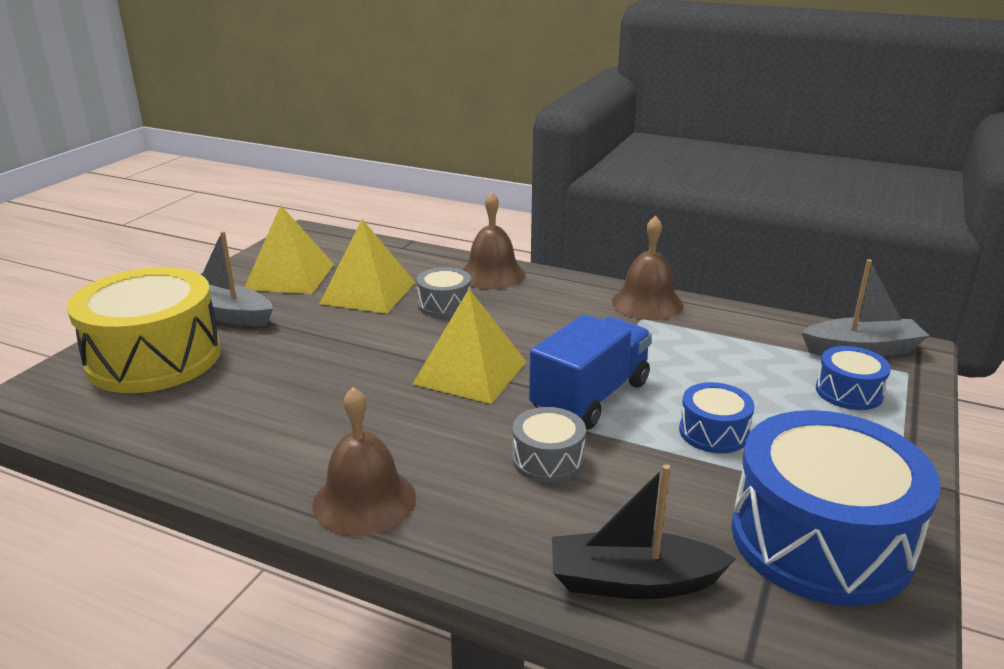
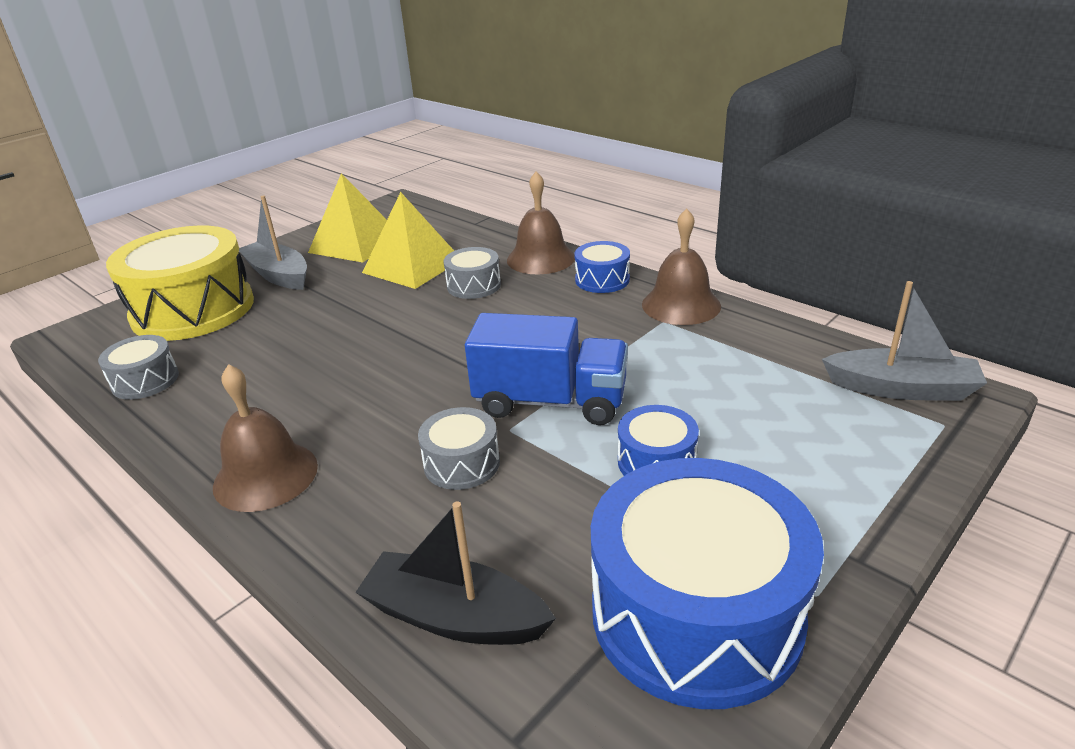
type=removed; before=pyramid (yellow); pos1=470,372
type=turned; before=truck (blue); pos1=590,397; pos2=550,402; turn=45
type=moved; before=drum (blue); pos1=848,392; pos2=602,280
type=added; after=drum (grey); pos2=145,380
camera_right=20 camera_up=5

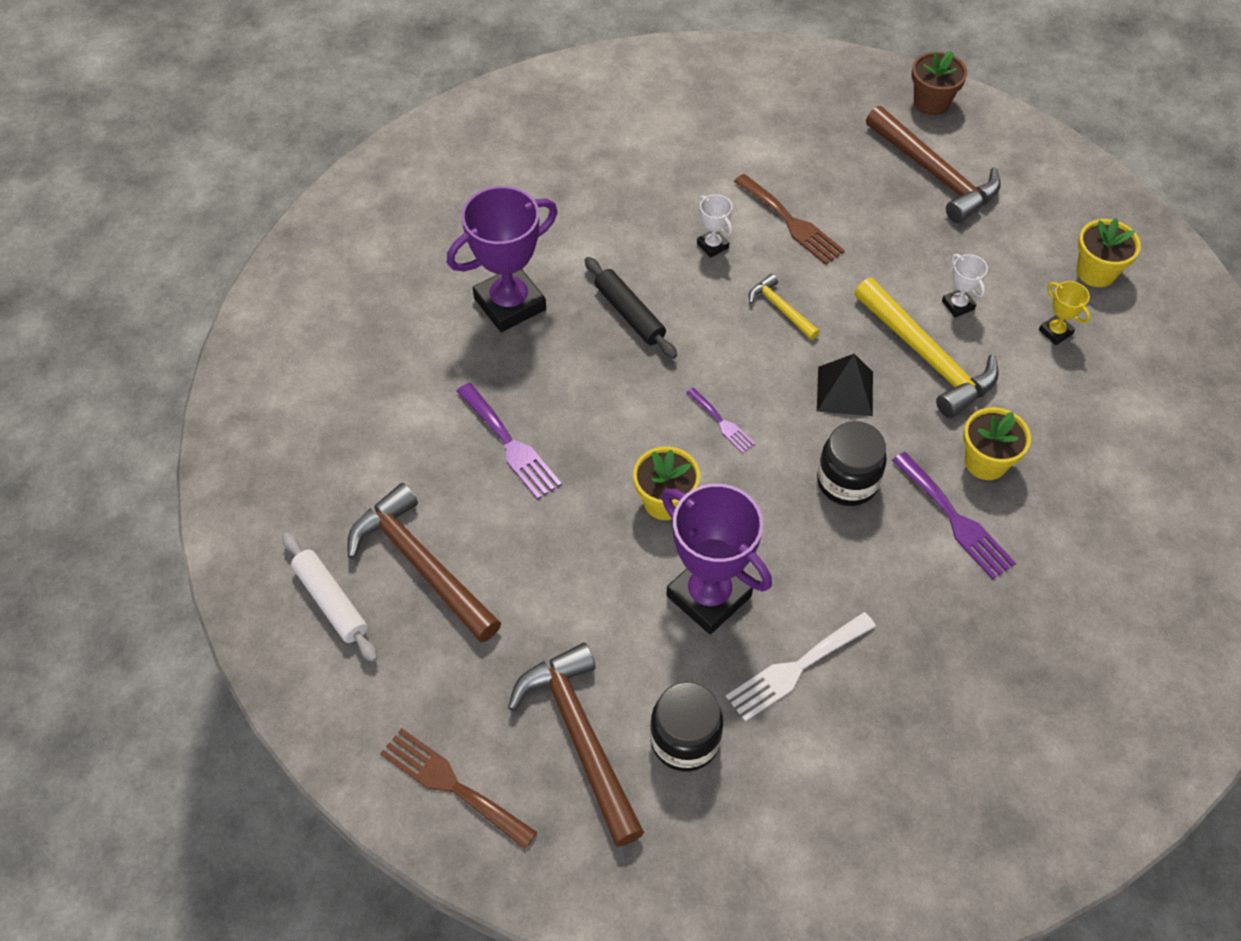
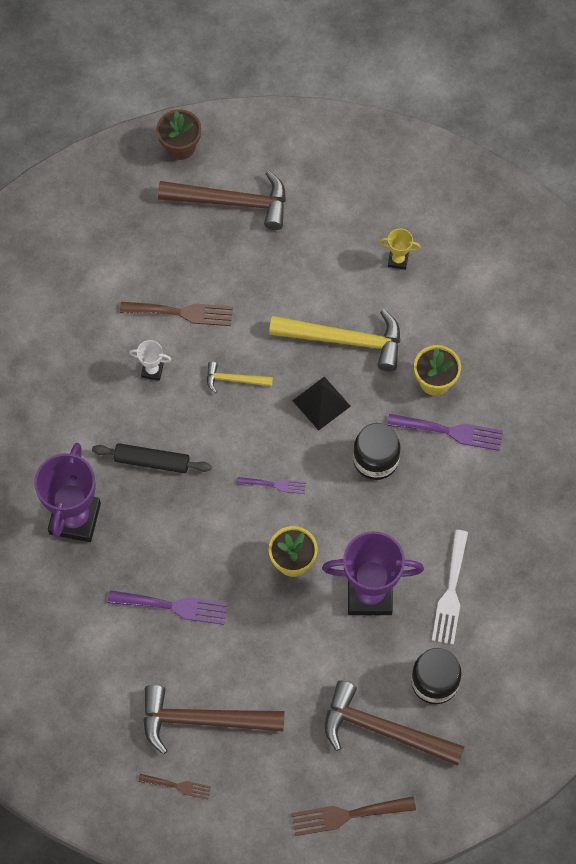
type=removed; before=flower pot (yellow); pos1=1096,272
type=removed; before=trophy (white); pos1=958,305
type=replaced; before=rolling pin (white); after=fork (brown); pos1=331,601; pos2=178,786
camera_right=-45 camera_up=10

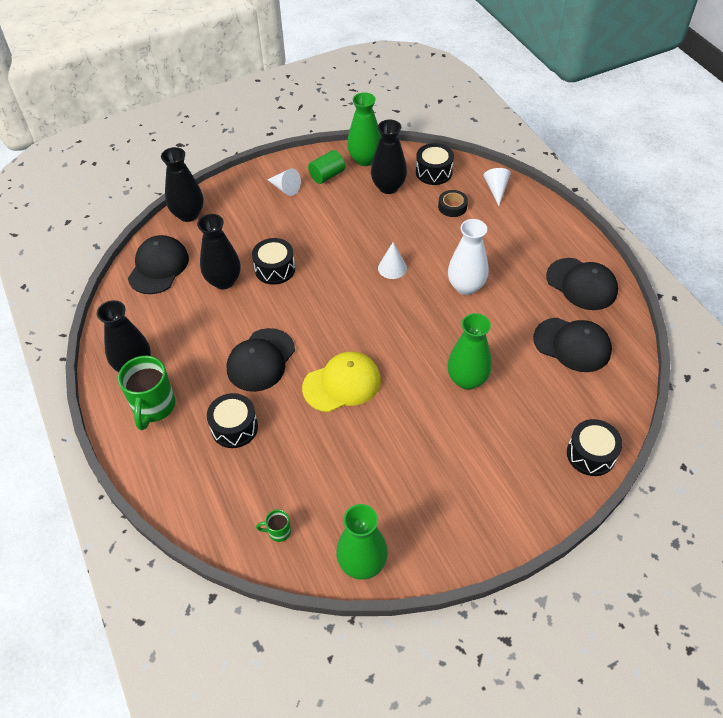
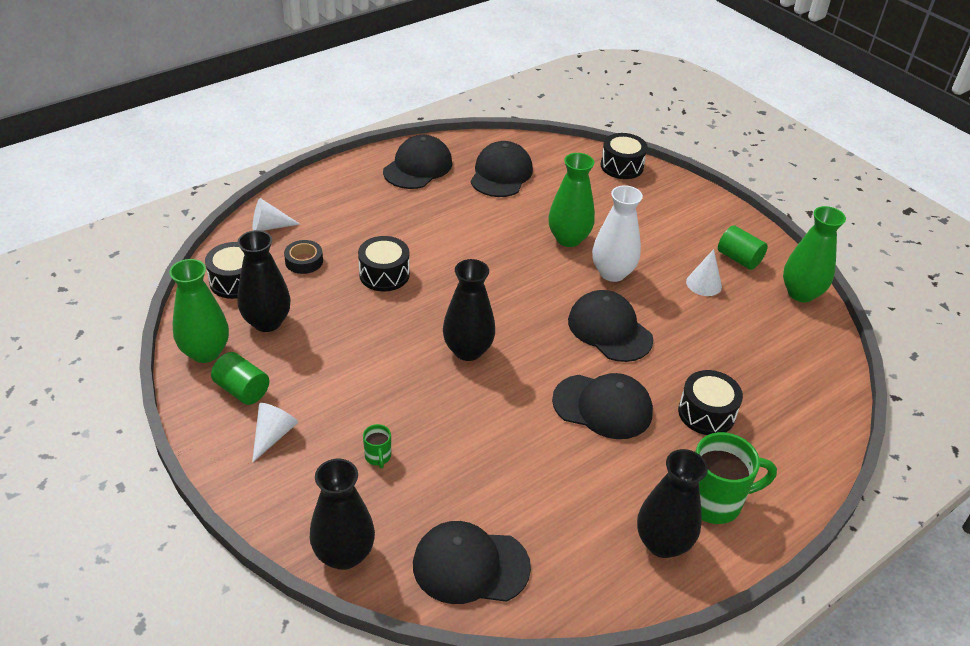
type=moved; before=vase (black); pos1=224,281; pos2=468,350
type=moved; before=vase (white); pos1=466,286; pos2=612,273
type=moved; before=drum (black); pos1=275,269; pos2=384,274
type=moved; before=cone (white); pos1=392,268; pos2=704,284
type=recoloured; before=cap (yellow); after=cap (black); pos1=342,384; pos2=609,330
type=moved; before=mug (green); pos1=278,532; pos2=378,457
type=added; after=cylinder (green); pos2=739,259
camera_right=-105 camera_up=-10

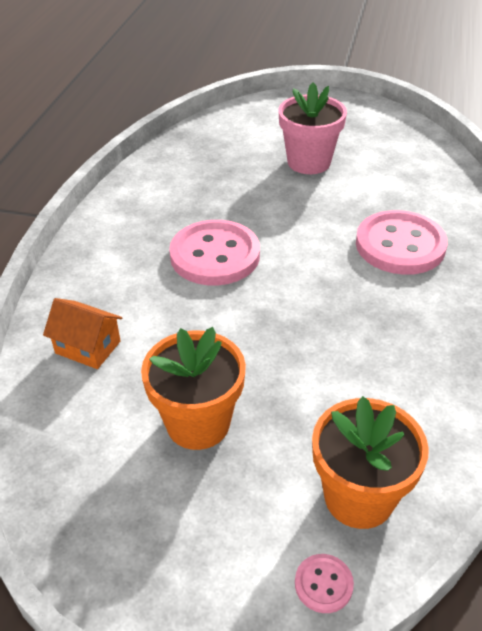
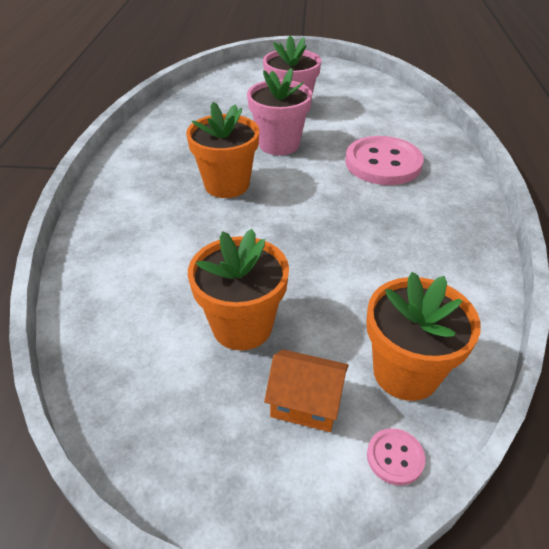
type=replaced; before=button (pink); after=flower pot (orange); pos1=215,255; pos2=227,185
type=moved; before=house (orange); pos1=88,347; pos2=306,403
type=added; after=flower pot (pink); pos2=279,144
camera_right=-10 camera_up=0

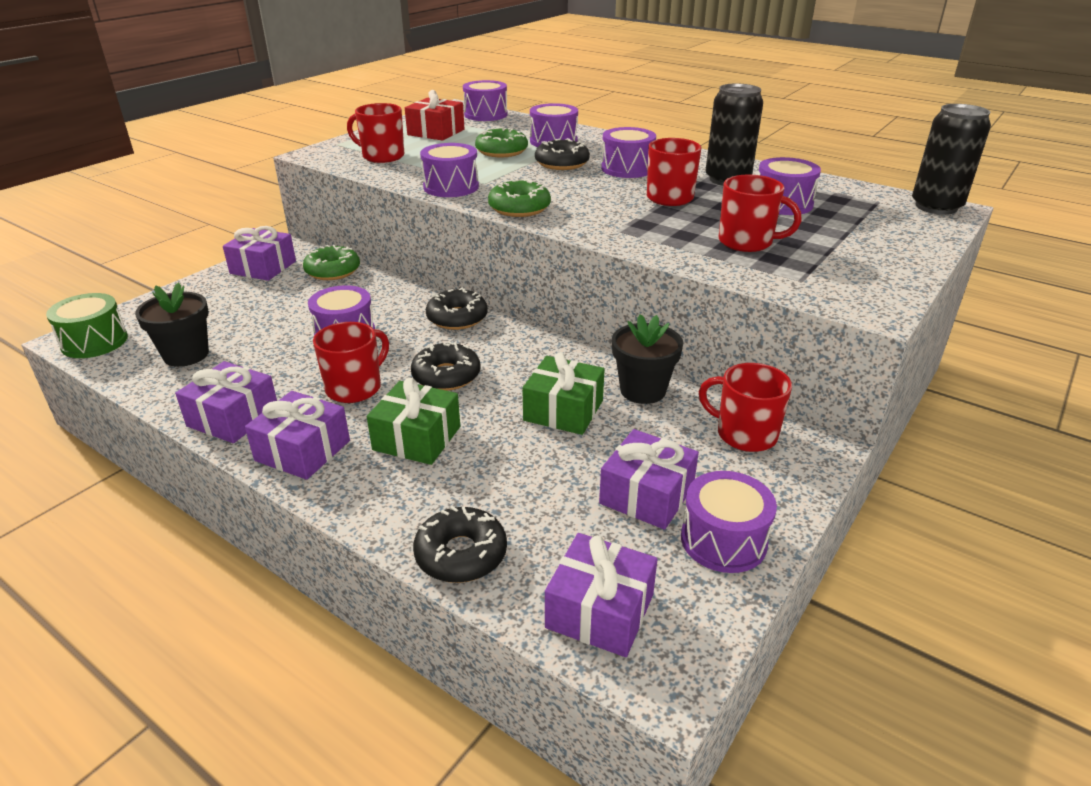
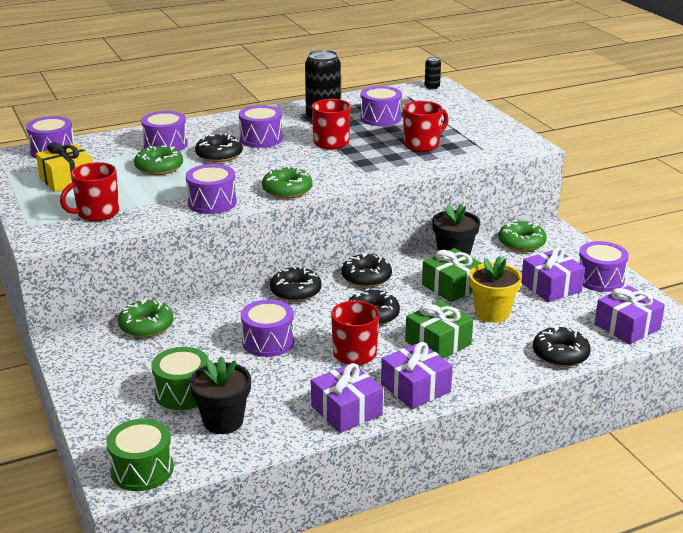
type=recoloured; before=gift (red); after=gift (yellow); pos1=436,132; pos2=67,180
type=resized; before=can (black); pos1=936,207; pos2=432,87; scale=0.48
type=removed; before=gift (purple); pos1=263,267
type=replaced; before=mug (red); after=donut (green); pos1=744,434; pos2=521,243
type=added; after=donut (black); pos2=366,277
type=added; after=flower pot (yellow); pos2=492,313
type=added; after=drum (green); pos2=183,392
camera_right=-60 camera_up=-5

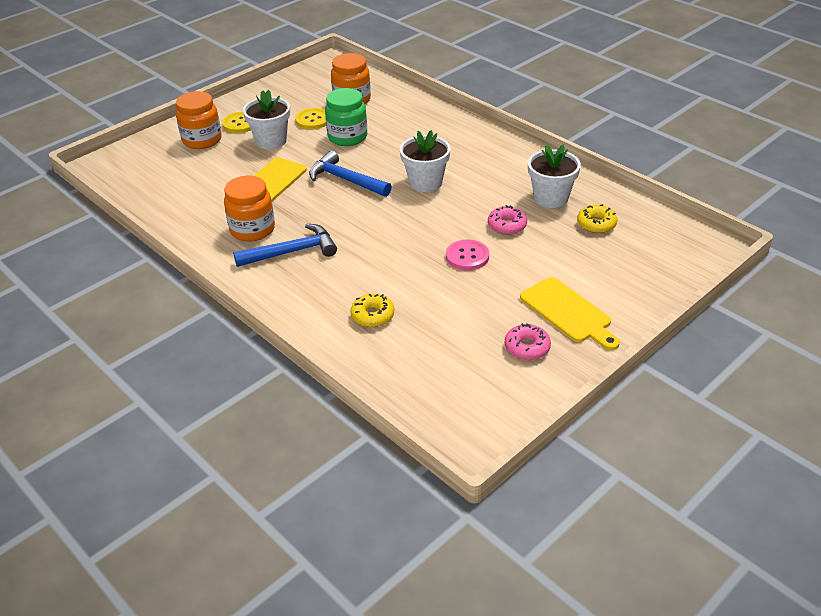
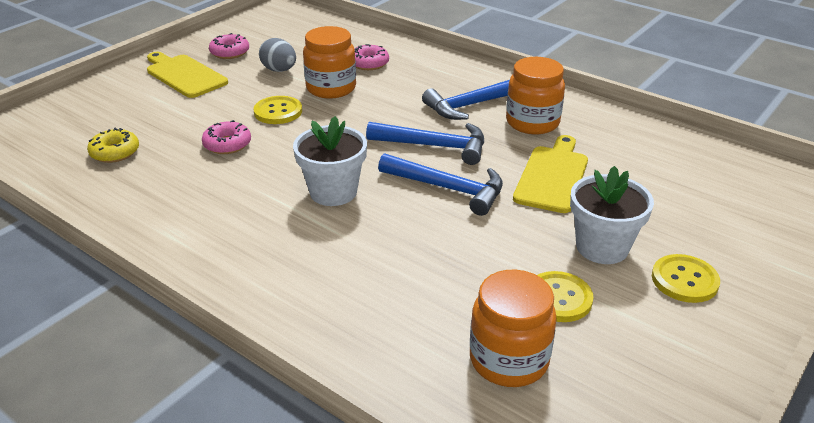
type=removed; before=jar (green); pos1=347,137
type=moved; before=jar (orange); pos1=202,140; pos2=331,88
type=removed; before=flower pot (white); pos1=550,198
type=recoloured; before=button (pink); after=button (yellow); pos1=467,256; pos2=278,112
type=recoloured; before=donut (yellow); after=donut (pink); pos1=372,315; pos2=369,63
type=added; after=egg (grey); pos2=279,70
type=added; after=hammer (blue); pos2=434,146
camera_right=170 camera_up=-5

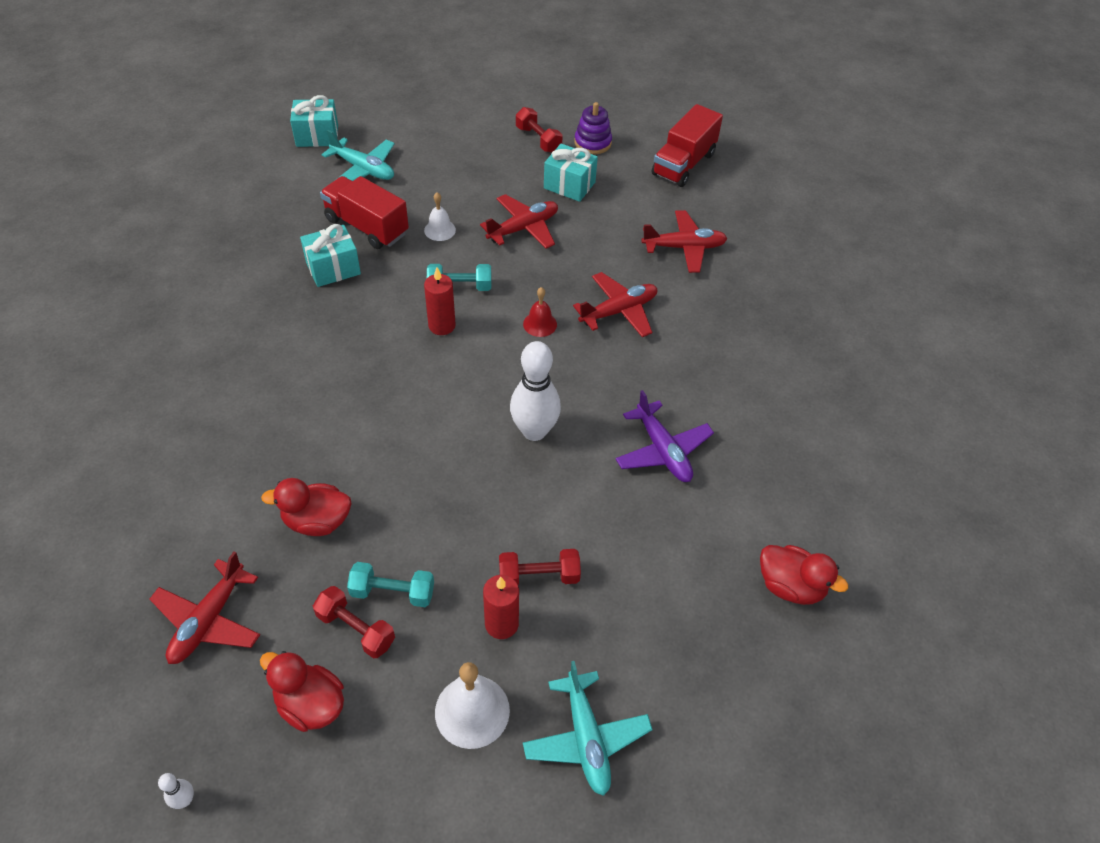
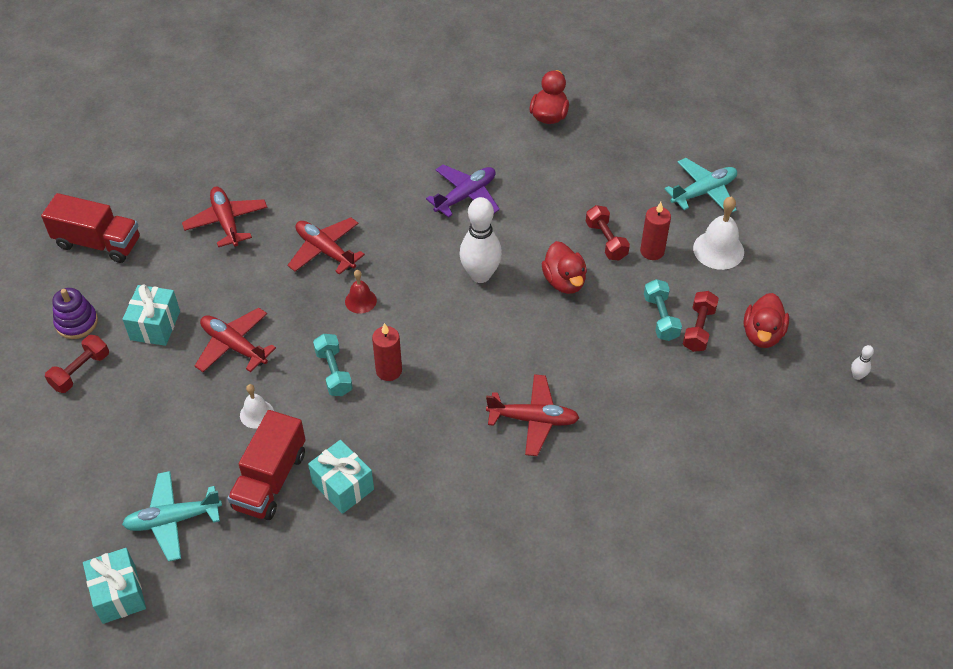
type=turned; before=plane (turquoise); pos1=363,169; pos2=173,520; turn=-120
type=moved; before=duck (red); pos1=317,521; pos2=564,281
type=moved; before=plane (red); pos1=209,620; pos2=533,419
camera_right=-105 camera_up=0

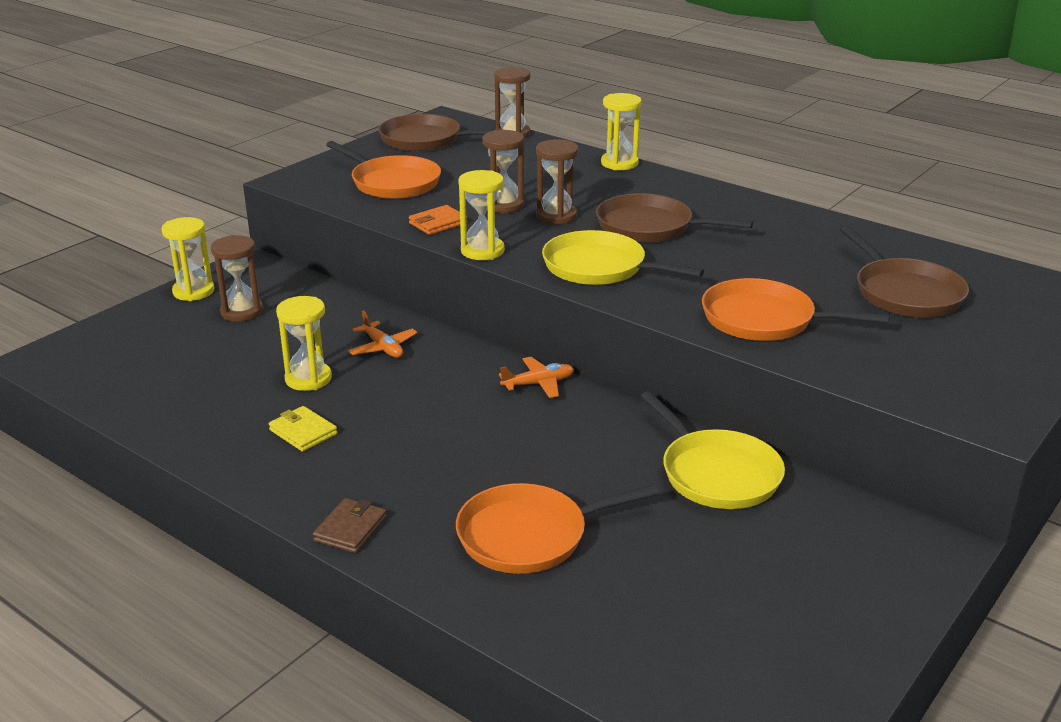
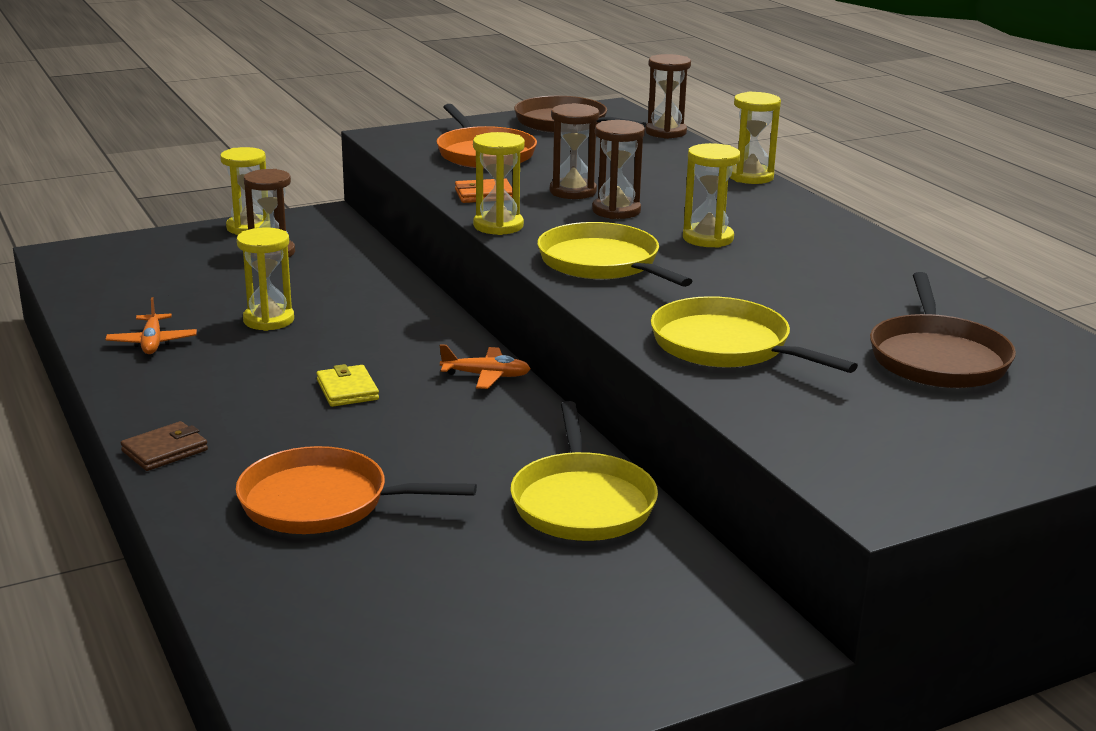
type=replaced; before=pan (brown); after=hourglass (yellow); pos1=649,227; pos2=708,238
type=recoloured; before=pan (orange); after=pan (yellow); pos1=764,320; pos2=726,346
type=moved; before=plane (orange); pos1=383,347; pos2=152,342
type=moved; before=wallet (yellow); pos1=303,432; pos2=347,390
camera_right=25 camera_up=-5

